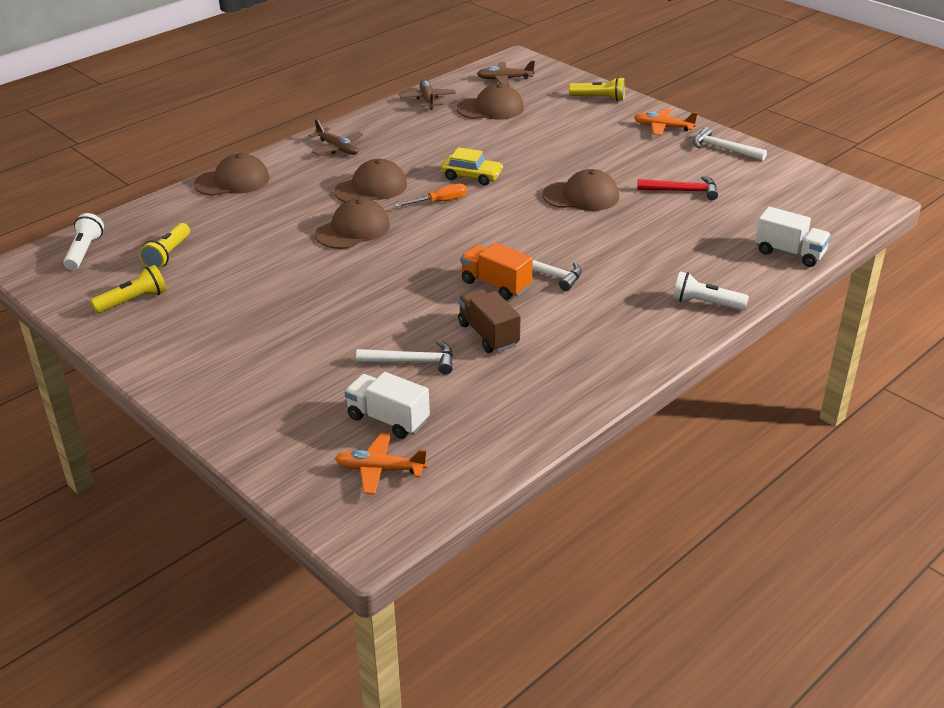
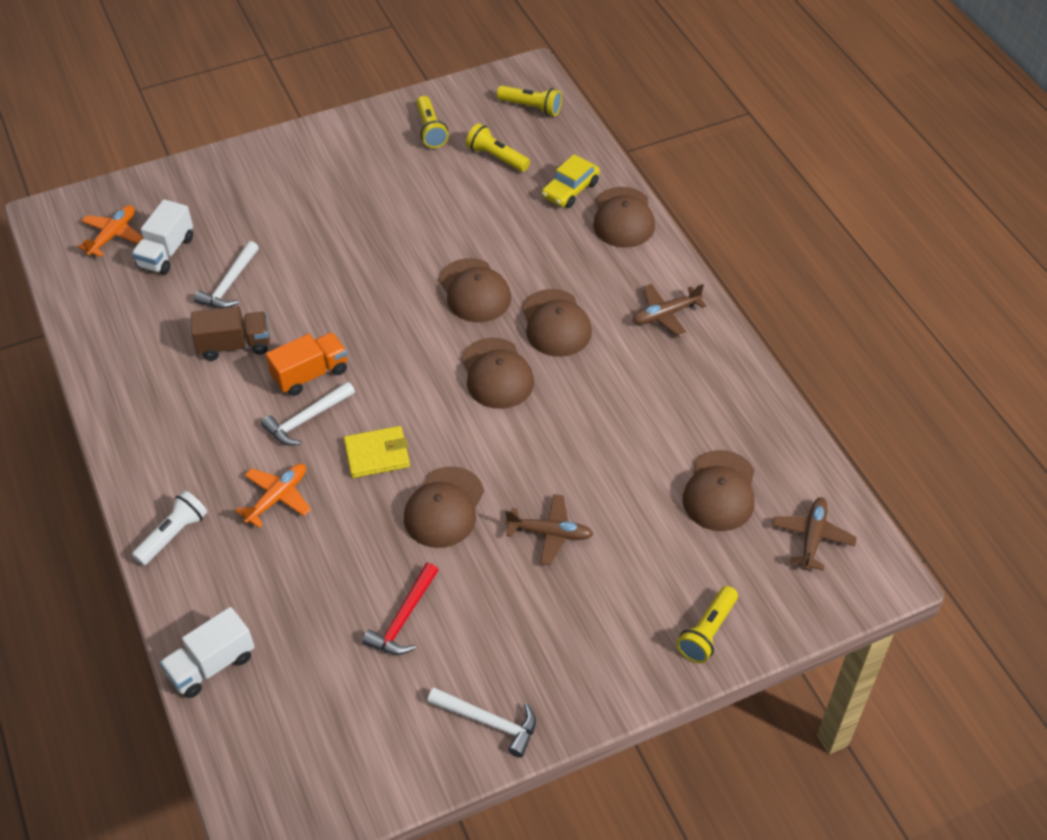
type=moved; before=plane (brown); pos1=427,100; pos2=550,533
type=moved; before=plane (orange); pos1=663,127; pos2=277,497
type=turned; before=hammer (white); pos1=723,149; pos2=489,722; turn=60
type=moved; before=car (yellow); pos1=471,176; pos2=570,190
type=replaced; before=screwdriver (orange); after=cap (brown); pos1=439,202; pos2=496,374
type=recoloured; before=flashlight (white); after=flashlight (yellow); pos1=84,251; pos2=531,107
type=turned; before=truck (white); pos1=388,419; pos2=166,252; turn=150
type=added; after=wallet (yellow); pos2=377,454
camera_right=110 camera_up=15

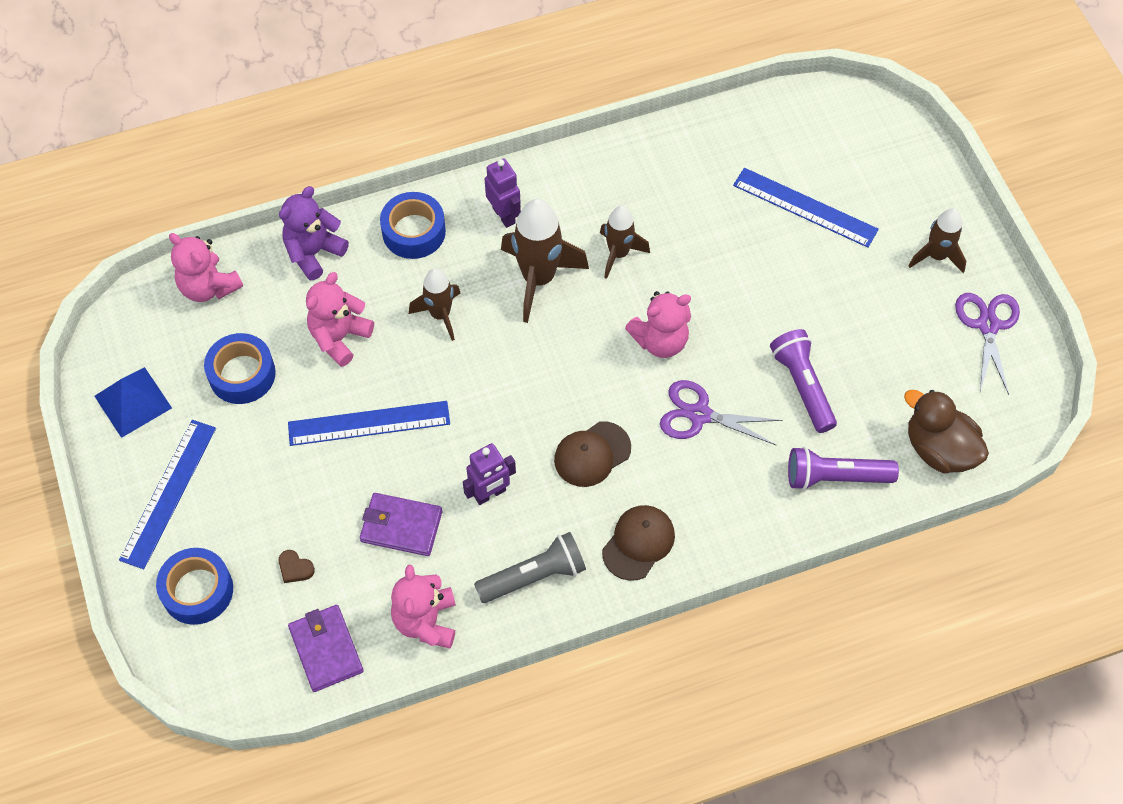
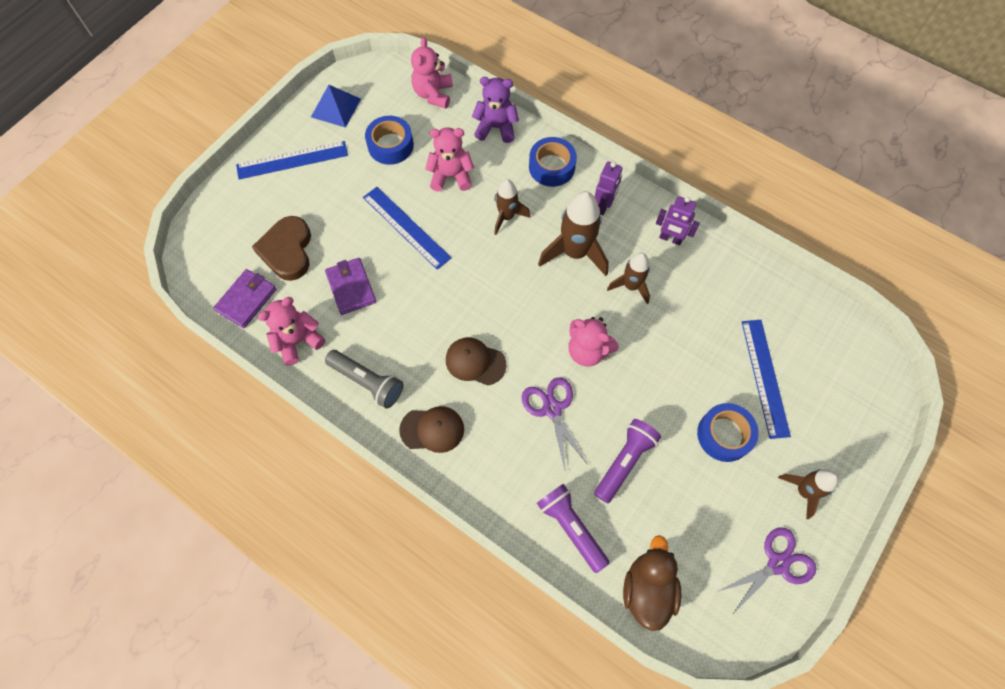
type=moved; before=robot (purple); pos1=490,494; pos2=670,239
type=moved; before=tape (blue); pos1=197,590; pos2=724,435
type=resized; before=heart (brown); pos1=295,568; pos2=287,251; scale=2.5
camera_right=55 camera_up=5

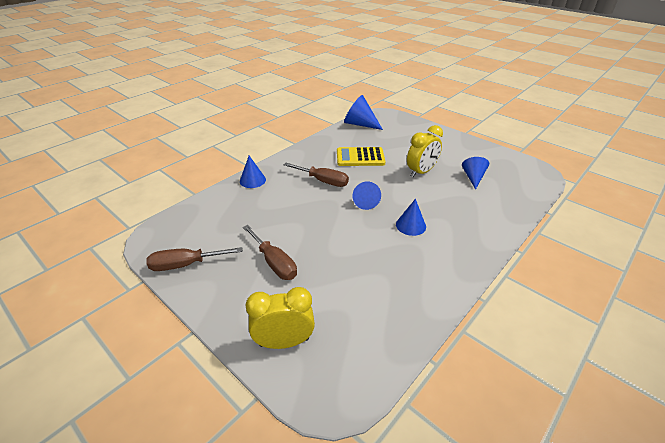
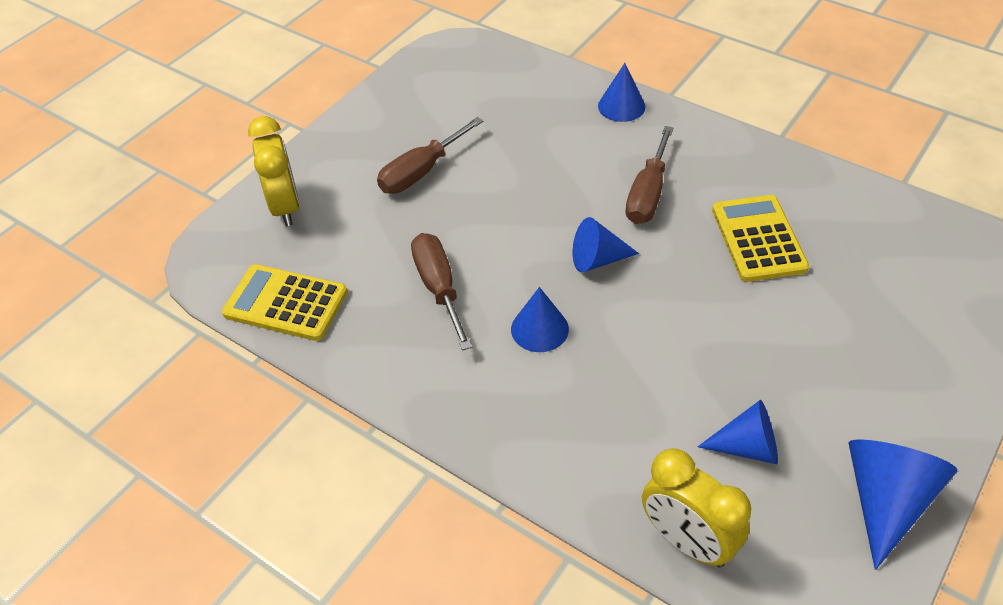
type=moved; before=cone (blue); pos1=360,124; pos2=885,500
type=moved; before=clock (yellow); pos1=421,172; pos2=687,541
type=moved; before=screwdriver (brown); pos1=185,264; pos2=439,288
type=added; after=calculator (yellow); pos2=285,303
camera_right=85 camera_up=10

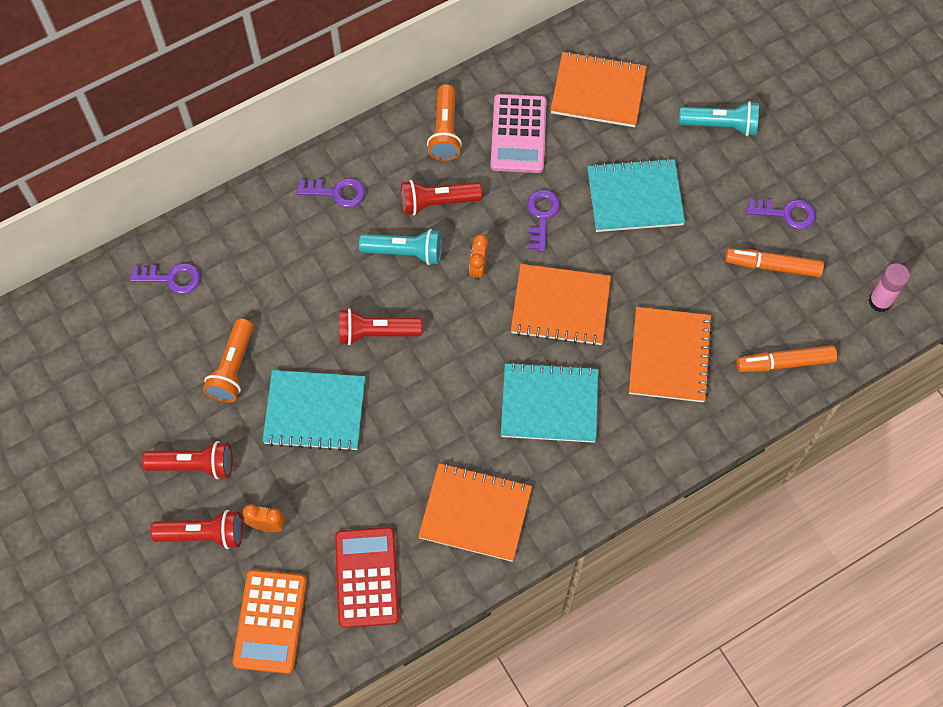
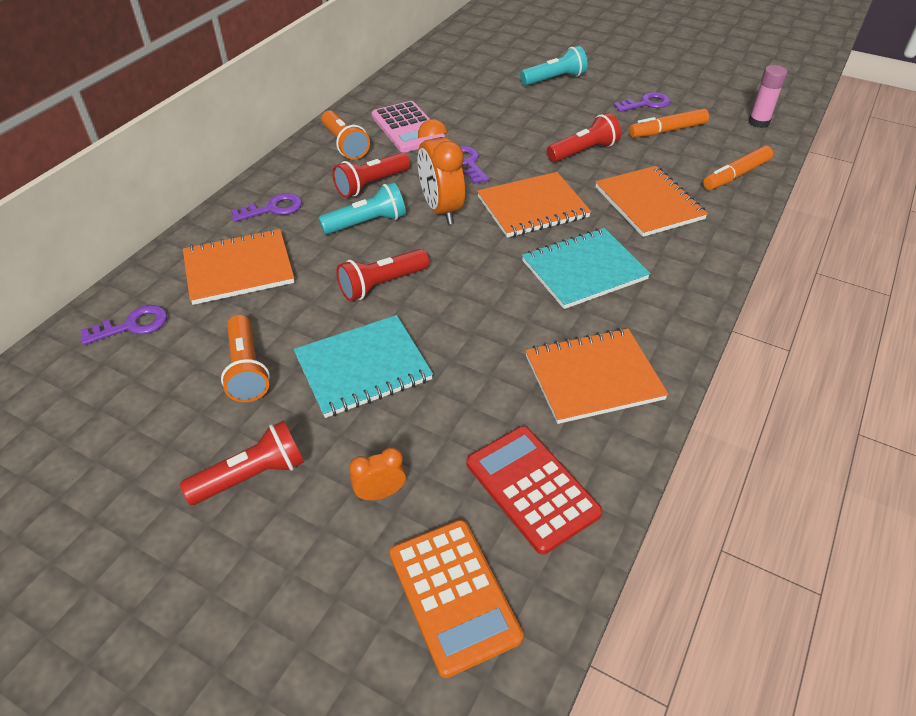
type=moved; before=notebook (orange); pos1=598,91; pos2=239,269
type=removed; before=notebook (turquoise); pos1=635,197
type=resized; before=clock (orange); pos1=478,268; pos2=441,210; scale=1.92
type=moved; before=flashlight (red); pos1=203,534; pos2=583,151
camera_right=-30 camera_up=-20

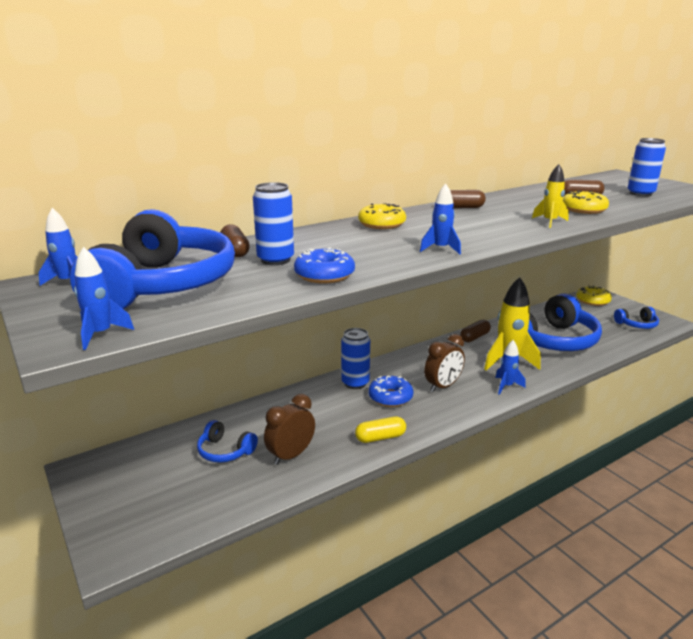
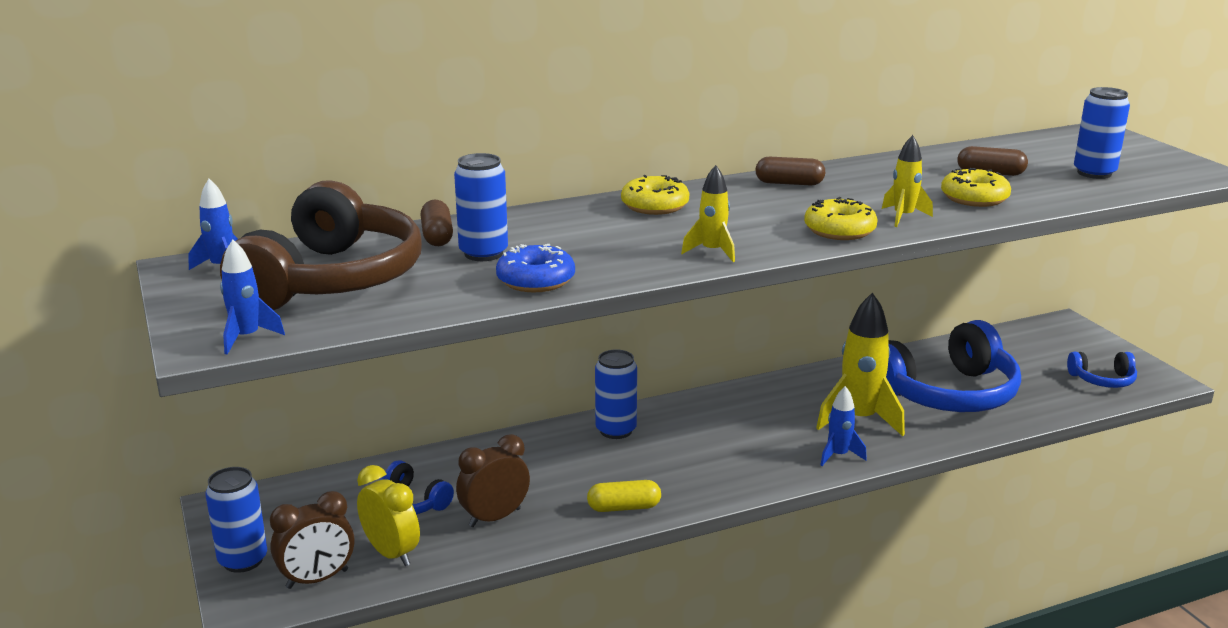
type=recoloured; before=rocket (blue); after=rocket (yellow); pos1=440,249; pos2=712,252
type=recoloured; before=headphones (blue); after=headphones (brown); pos1=163,285; pos2=332,280
type=moved; before=donut (yellow); pos1=592,301; pos2=839,230
type=removed; before=capsule (brown); pos1=474,337
type=moved; before=clock (brown); pos1=443,386; pos2=317,579
type=removed; before=donut (blue); pos1=390,397
type=added; after=clock (yellow); pos2=391,553
type=added; after=can (blue); pos2=243,560
camera_right=10 camera_up=0

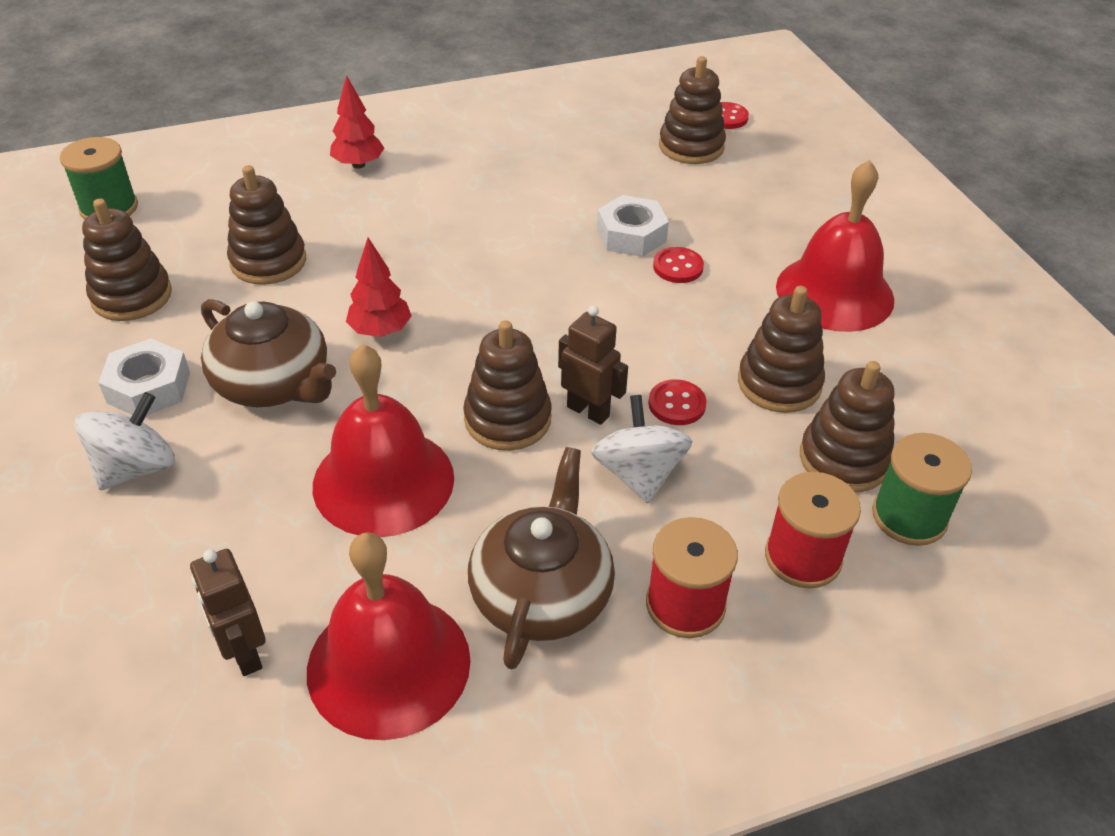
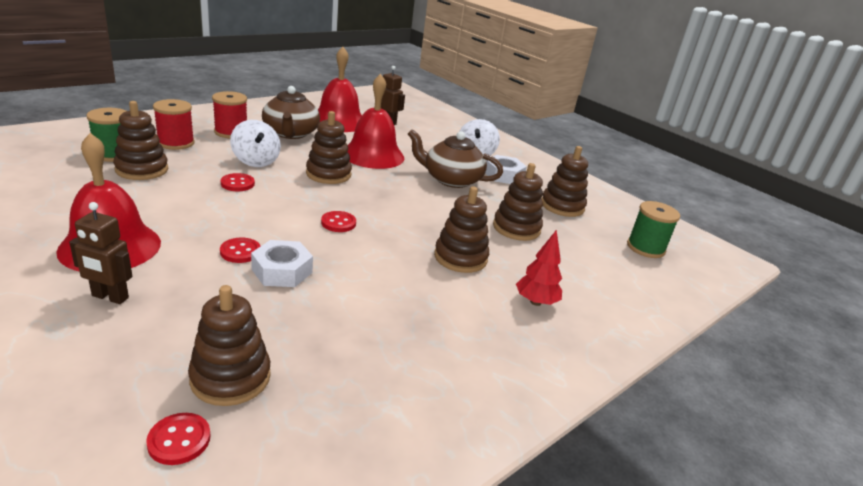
type=removed; before=tree (red); pos1=380,331
type=moved; before=stacking toy (brown); pos1=779,383; pos2=460,258
type=moved; before=robot (brown); pos1=588,411; pos2=110,297
type=added; after=button (red); pos2=338,223
camera_right=155 camera_up=-15

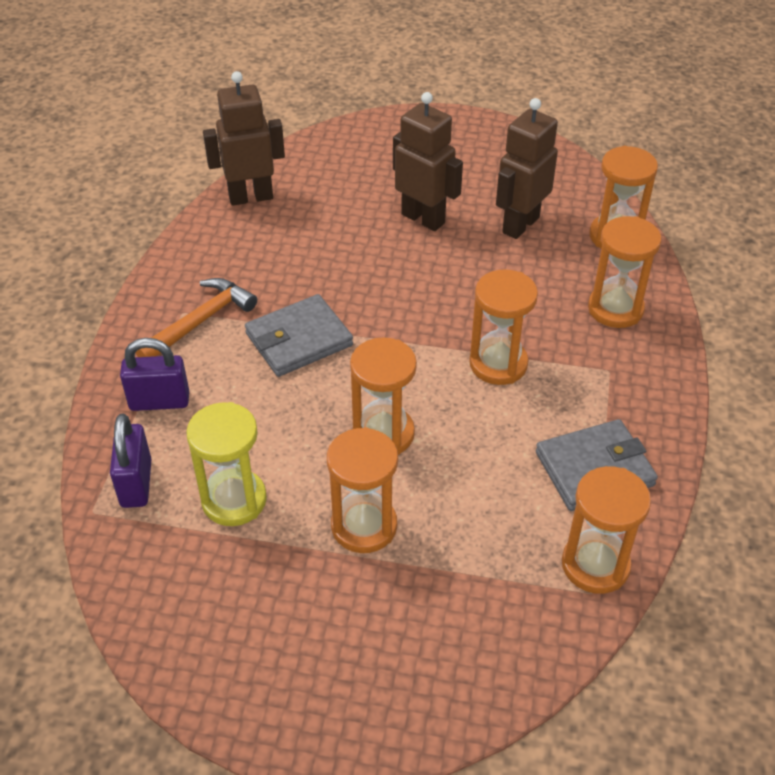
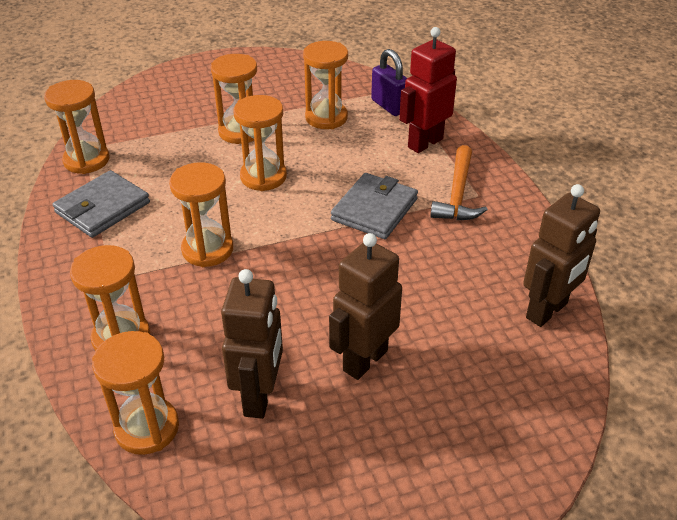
type=turned; before=robot (brown); pos1=423,218; pos2=364,360; turn=120
type=replaced; before=padlock (purple); after=robot (red); pos1=159,401; pos2=425,143
type=recoloured; before=hourglass (yellow); after=hourglass (orange); pos1=234,500; pos2=326,118
camera_right=150 camera_up=-5

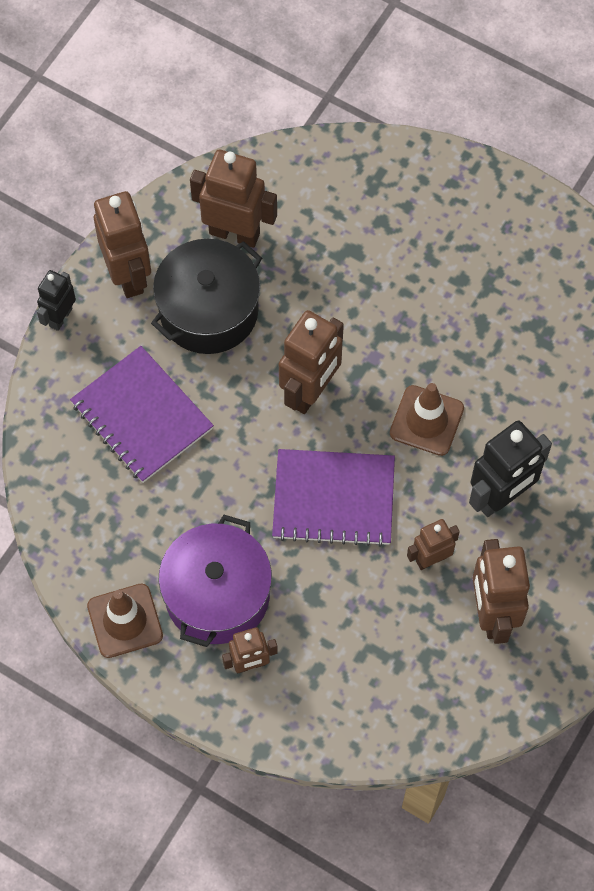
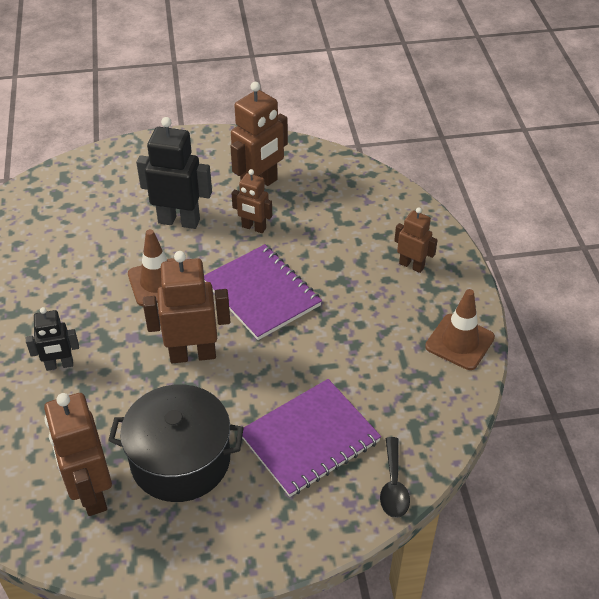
type=removed; before=robot (brown); pos1=128,275
type=moved; before=robot (black); pos1=60,317; pos2=59,365
type=turned; before=notebook (purple); pos1=142,416; pos2=309,439; turn=45
type=removed; before=pot (purple); pos1=217,595
type=added; after=spoon (black); pos2=393,486
camera_right=-130 camera_up=-20

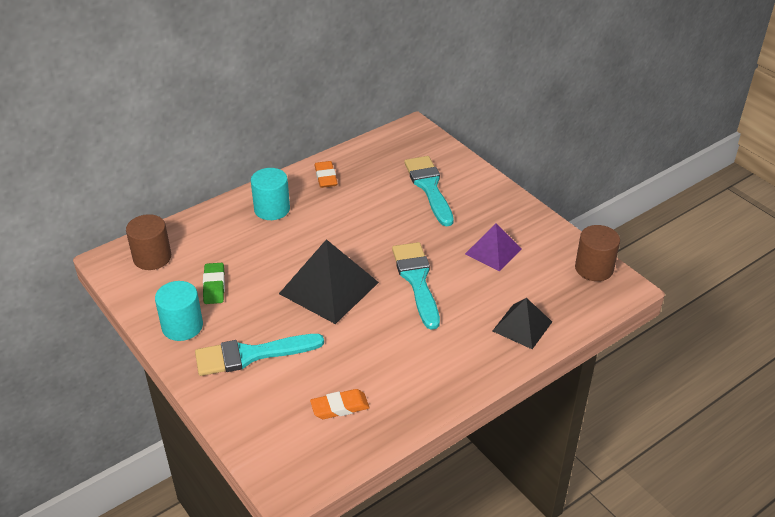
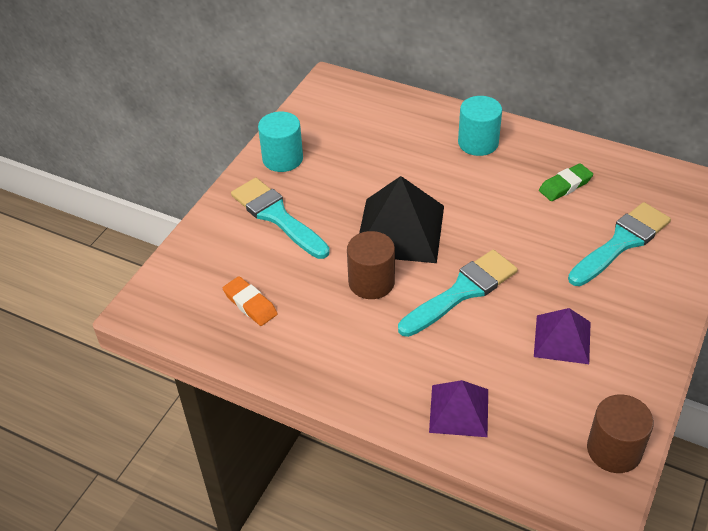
type=removed; before=eraser (orange); pos1=326,177
type=moved; before=cylinder (brown); pos1=152,257; pos2=371,282
type=moved; before=eraser (green); pos1=214,286; pos2=565,185
type=recoloured; before=pyramid (black); after=pyramid (purple); pos1=522,326; pos2=459,410
camera_right=65 camera_up=5

